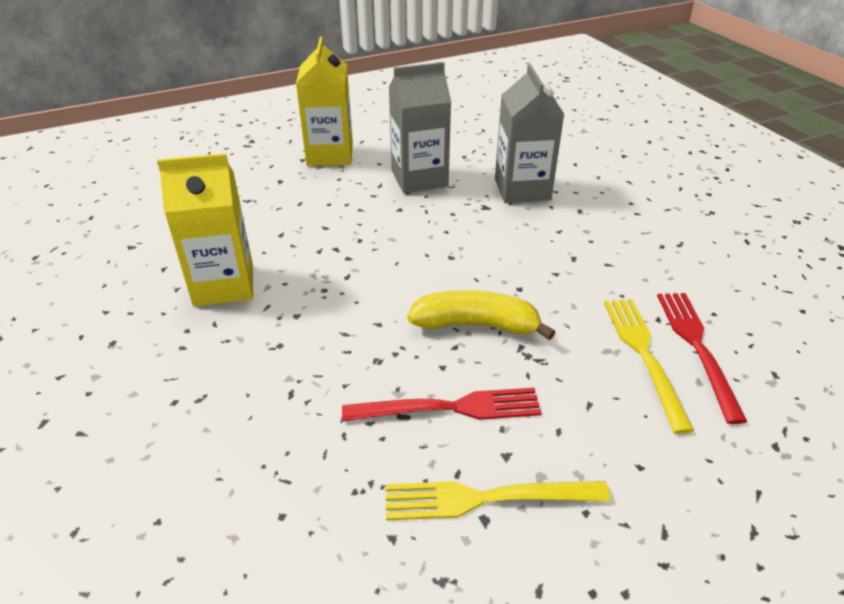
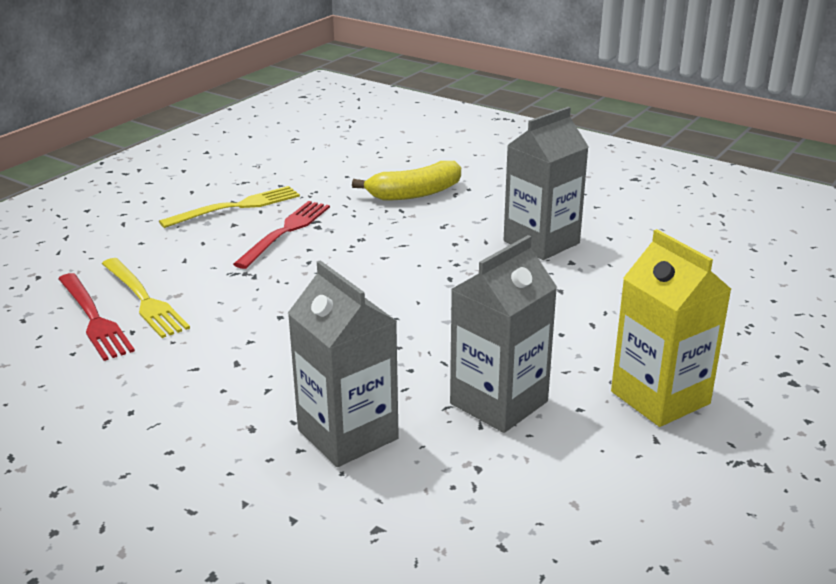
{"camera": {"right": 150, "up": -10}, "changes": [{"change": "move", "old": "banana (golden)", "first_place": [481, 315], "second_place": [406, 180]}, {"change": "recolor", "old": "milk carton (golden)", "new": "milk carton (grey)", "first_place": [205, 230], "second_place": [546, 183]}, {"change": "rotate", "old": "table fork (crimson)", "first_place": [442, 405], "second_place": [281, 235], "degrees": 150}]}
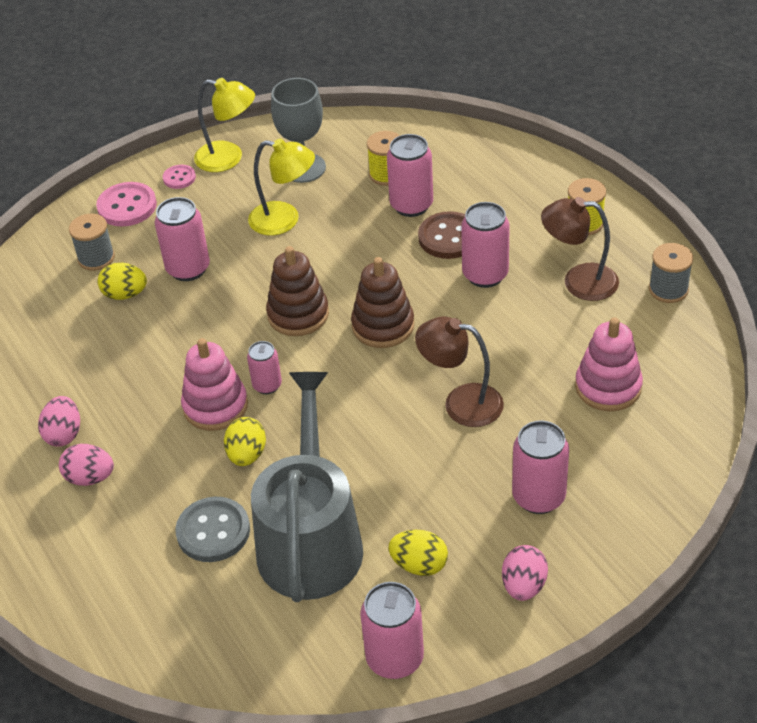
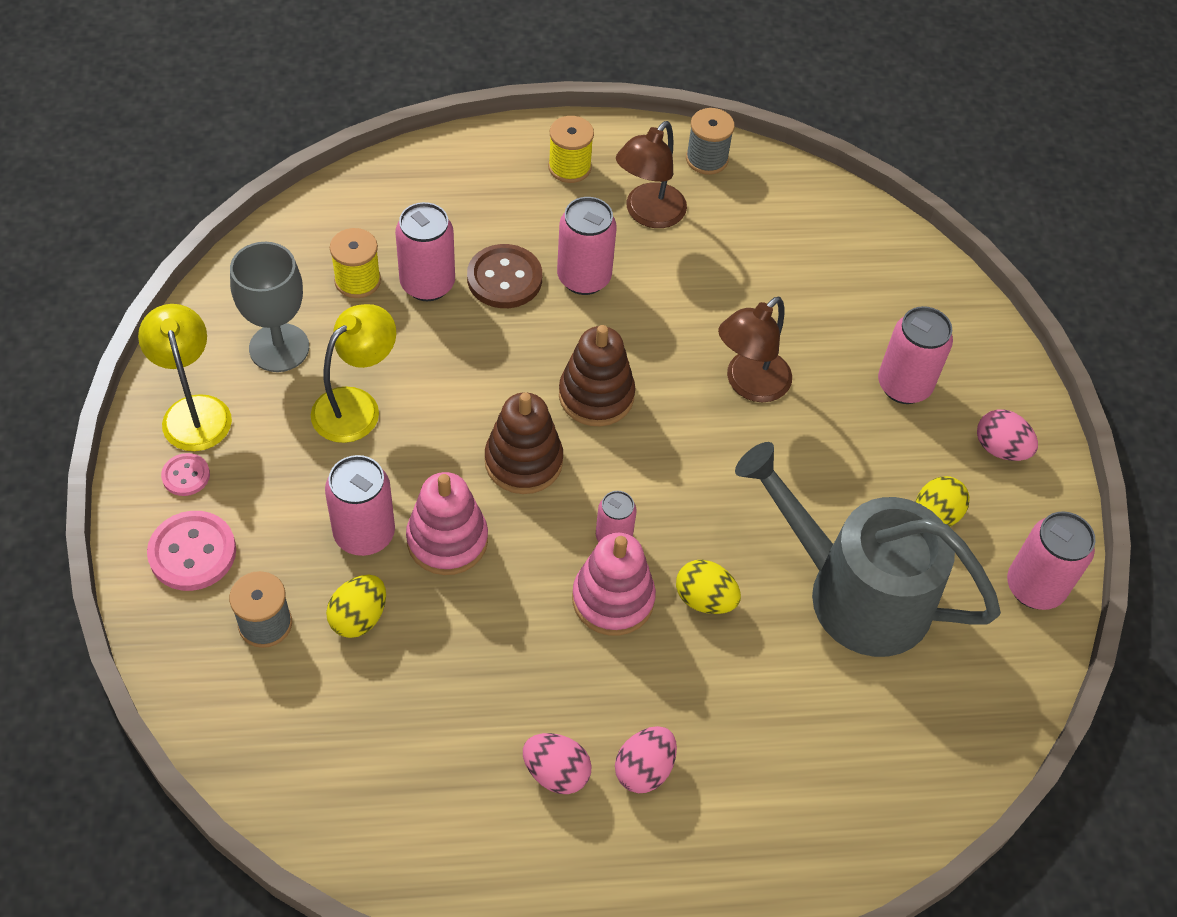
{"camera": {"right": -70, "up": 10}, "changes": [{"change": "delete", "old": "shirt button (grey)", "first_place": [212, 529]}, {"change": "move", "old": "stacking toy (rose-pink)", "first_place": [609, 364], "second_place": [447, 523]}, {"change": "rotate", "old": "lamp (golden)", "first_place": [224, 125], "second_place": [185, 377], "degrees": -60}]}
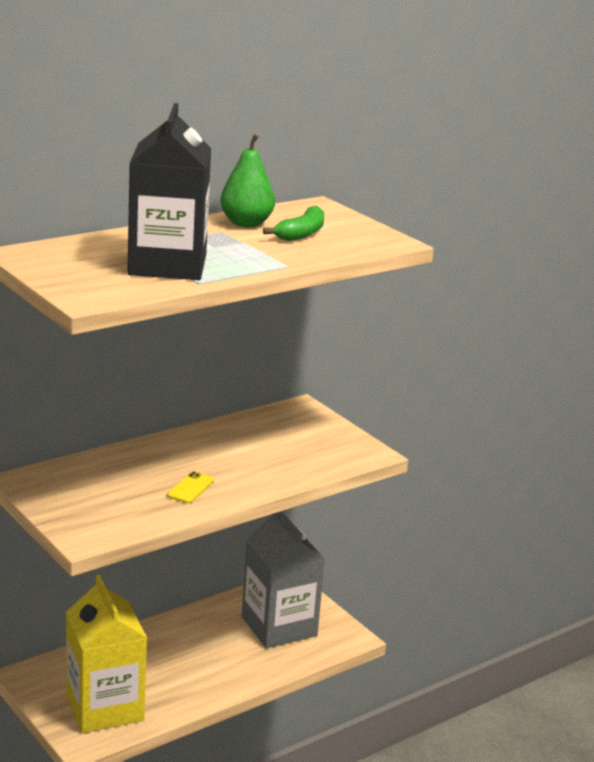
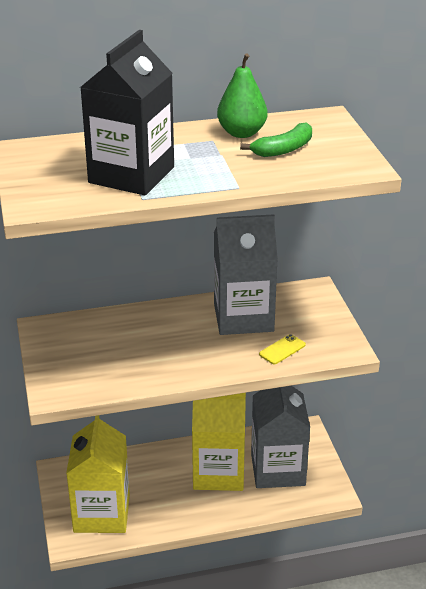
{"camera": {"right": 25, "up": 10}, "changes": [{"change": "insert", "new": "milk carton (golden)", "second_place": [219, 442]}, {"change": "insert", "new": "milk carton (grey)", "second_place": [246, 274]}, {"change": "move", "old": "mobile phone (golden)", "first_place": [190, 487], "second_place": [282, 349]}]}
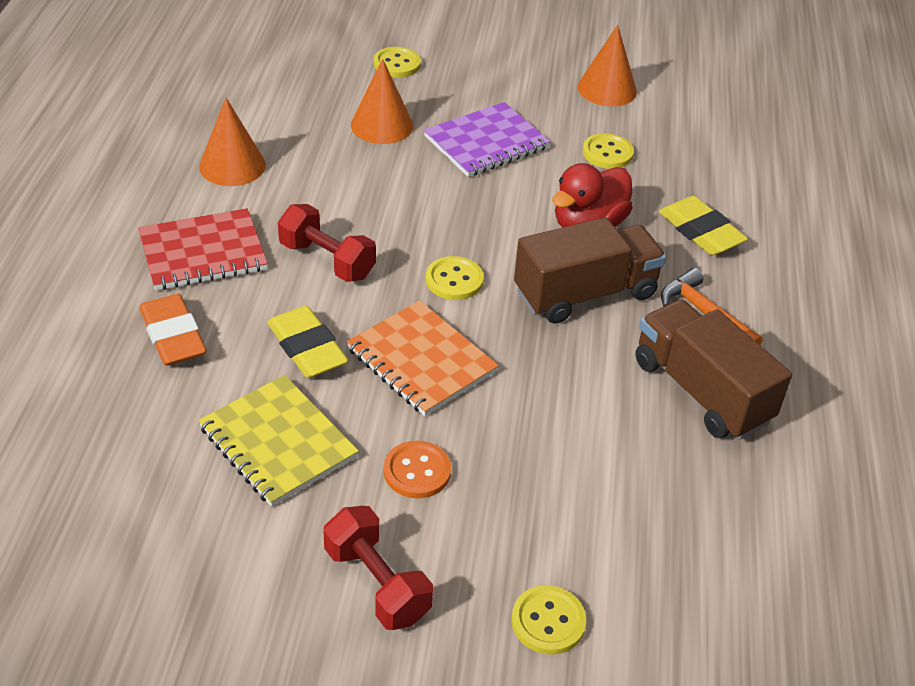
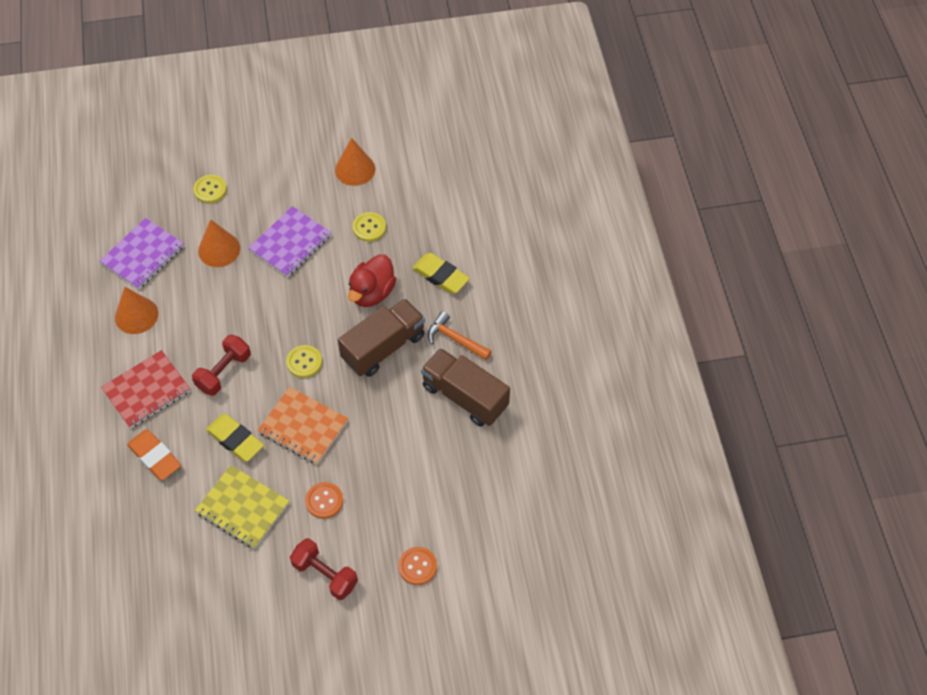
{"camera": {"right": -15, "up": 15}, "changes": [{"change": "insert", "new": "exercise book (violet)", "second_place": [142, 253]}, {"change": "recolor", "old": "shirt button (golden)", "new": "shirt button (orange-coloured)", "first_place": [548, 620], "second_place": [417, 566]}, {"change": "rotate", "old": "hand weight (crimson)", "first_place": [327, 243], "second_place": [221, 365], "degrees": -75}]}
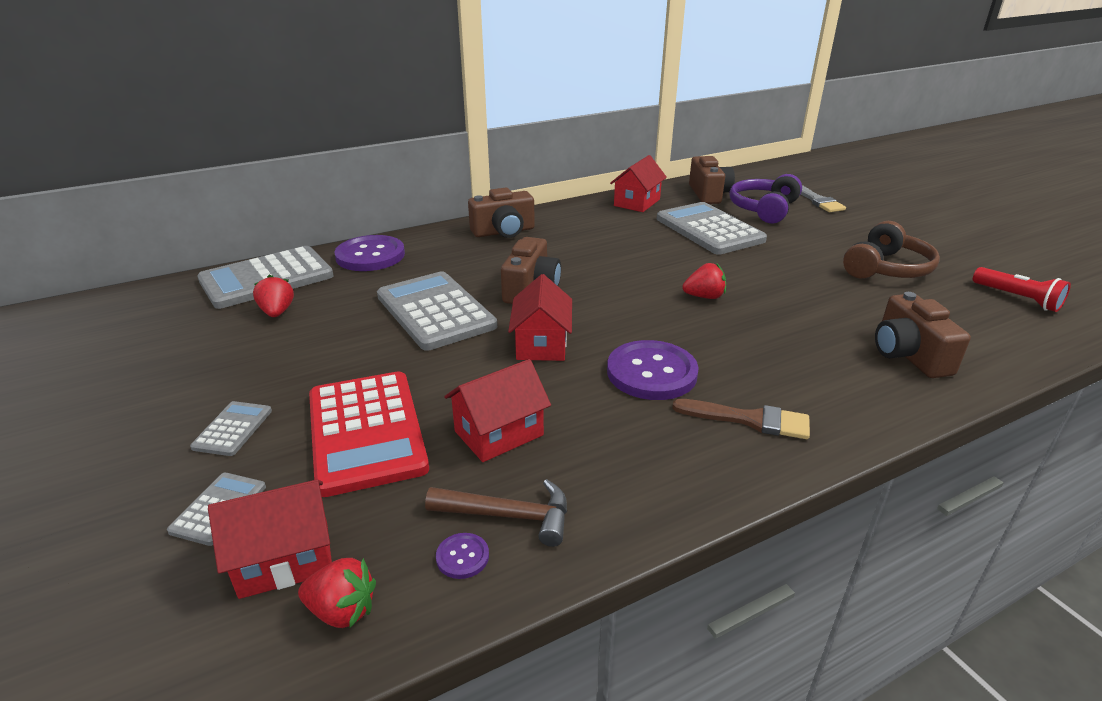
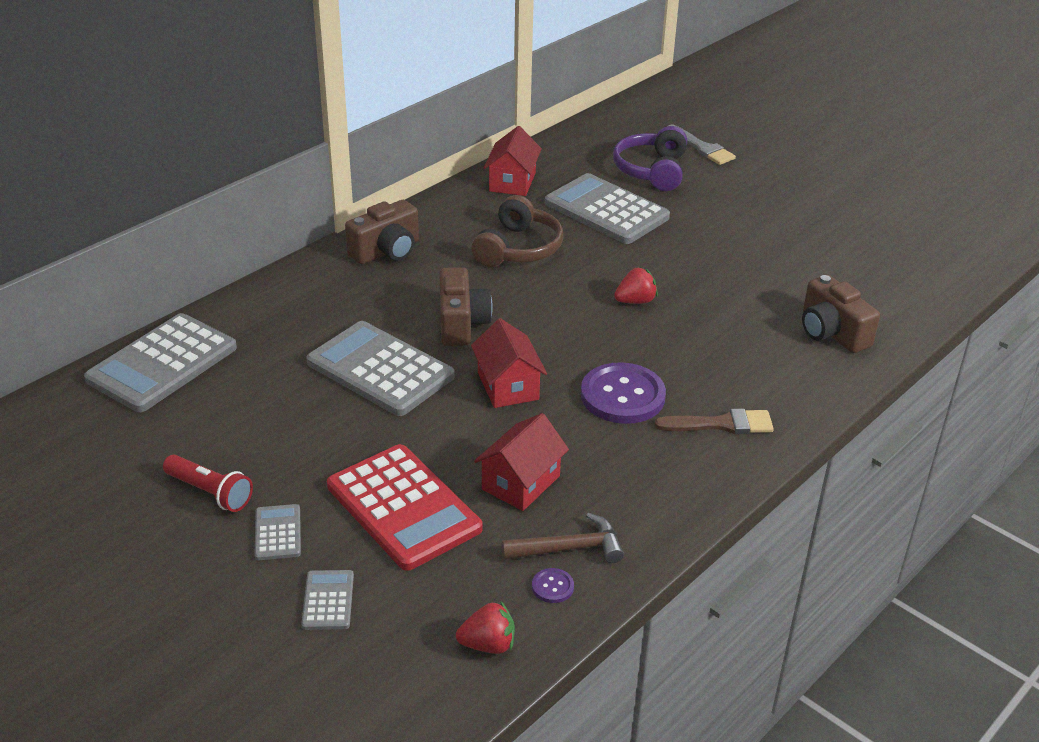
{"camera": {"right": -20, "up": 5}, "changes": [{"change": "delete", "old": "toy house (crimson)", "first_place": [270, 539]}, {"change": "delete", "old": "toy strawberry (crimson)", "first_place": [273, 296]}, {"change": "delete", "old": "shirt button (violet)", "first_place": [369, 253]}, {"change": "delete", "old": "camera (dark brown)", "first_place": [712, 180]}, {"change": "move", "old": "headphones (dark brown)", "first_place": [891, 250], "second_place": [517, 231]}, {"change": "move", "old": "flashlight (crimson)", "first_place": [1022, 289], "second_place": [208, 483]}]}
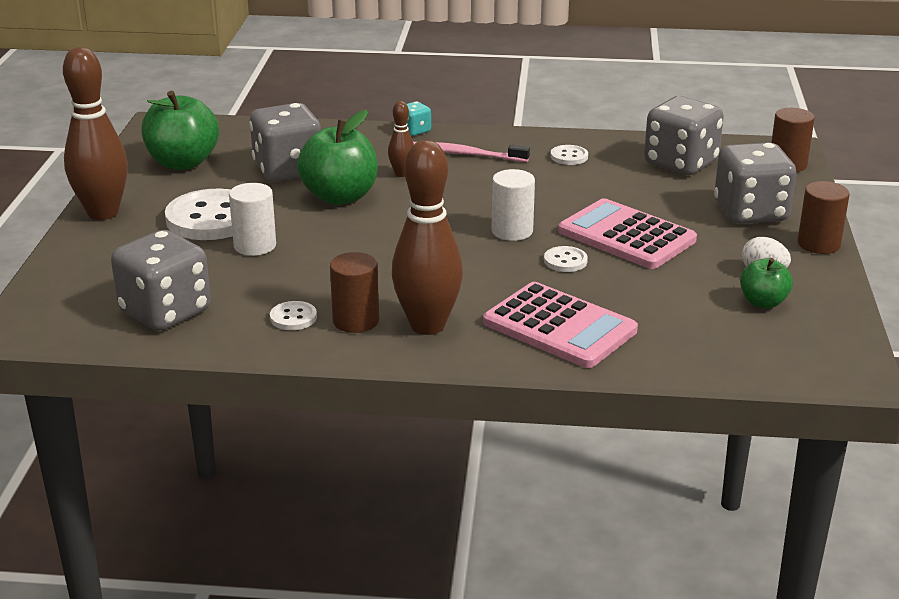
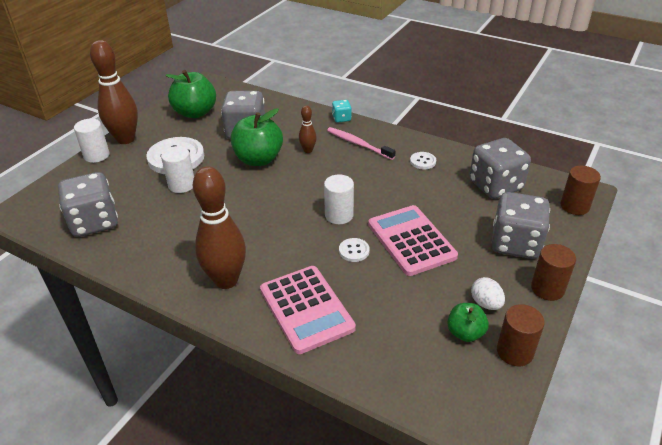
{"camera": {"right": 25, "up": 10}, "changes": [{"change": "delete", "old": "shirt button (white)", "first_place": [293, 315]}, {"change": "insert", "new": "cylinder (white)", "second_place": [92, 141]}, {"change": "move", "old": "cylinder (dark brown)", "first_place": [354, 292], "second_place": [521, 335]}]}
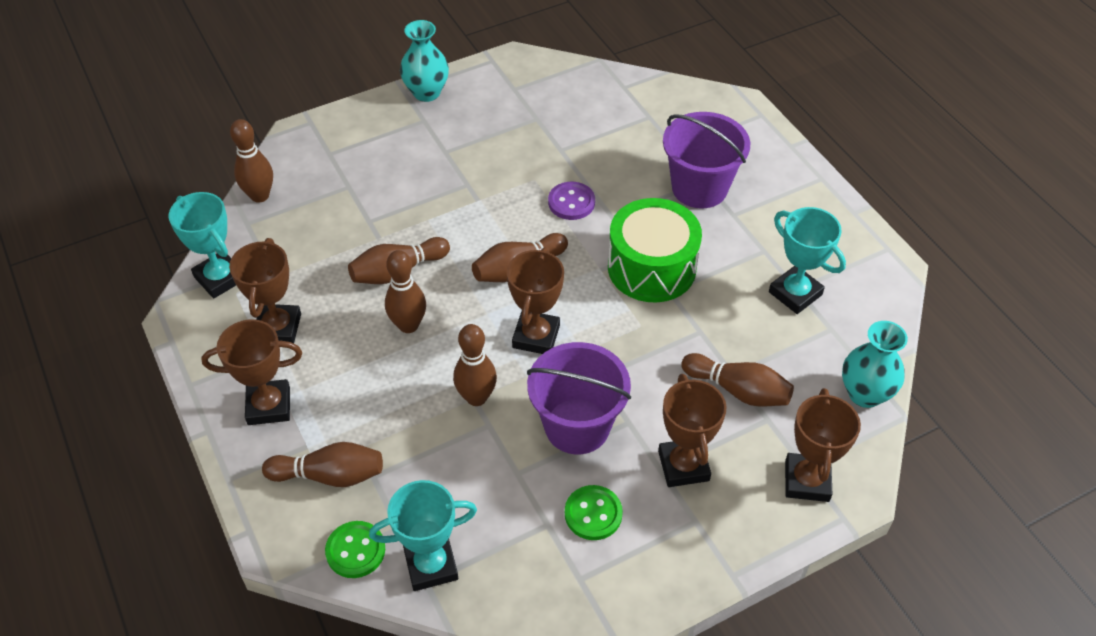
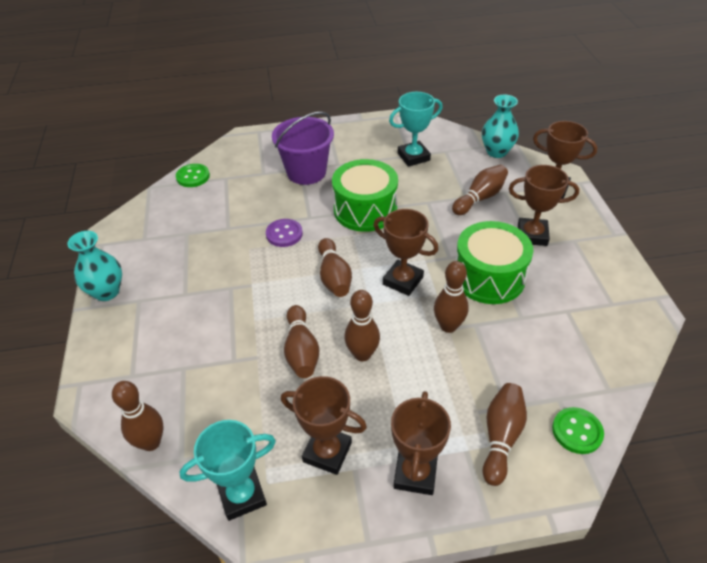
{"camera": {"right": -70, "up": -5}, "changes": [{"change": "delete", "old": "prize cup (turquoise)", "first_place": [423, 535]}, {"change": "move", "old": "shirt button (green)", "first_place": [594, 512], "second_place": [193, 175]}, {"change": "replace", "old": "pail (violet)", "new": "drum (green)", "first_place": [579, 398], "second_place": [494, 262]}]}
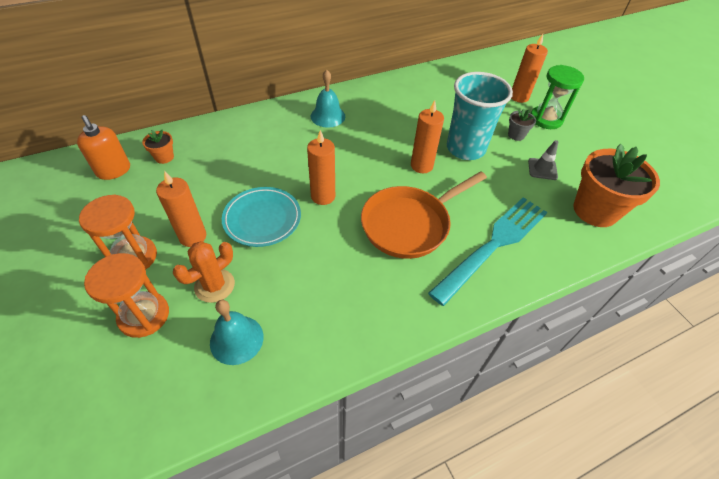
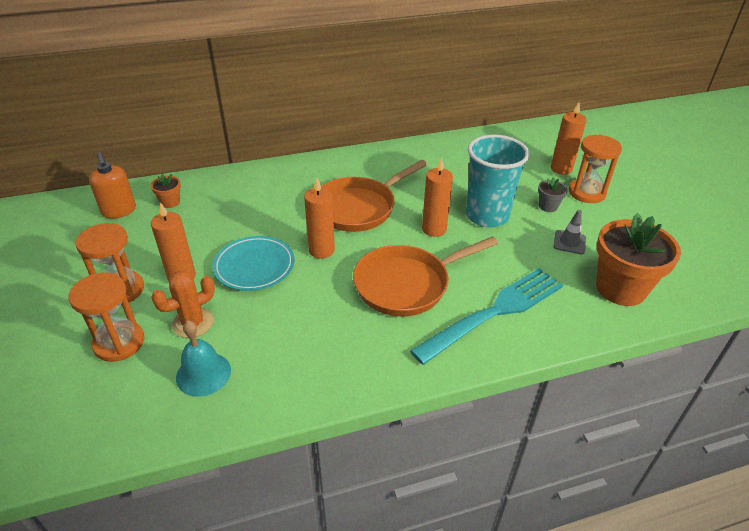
{"camera": {"right": 10, "up": -10}, "changes": [{"change": "delete", "old": "school bell (turquoise)", "first_place": [328, 99]}, {"change": "insert", "new": "frying pan (orange-coloured)", "second_place": [374, 196]}, {"change": "recolor", "old": "sand timer (green)", "new": "sand timer (orange-coloured)", "first_place": [557, 97], "second_place": [595, 168]}]}
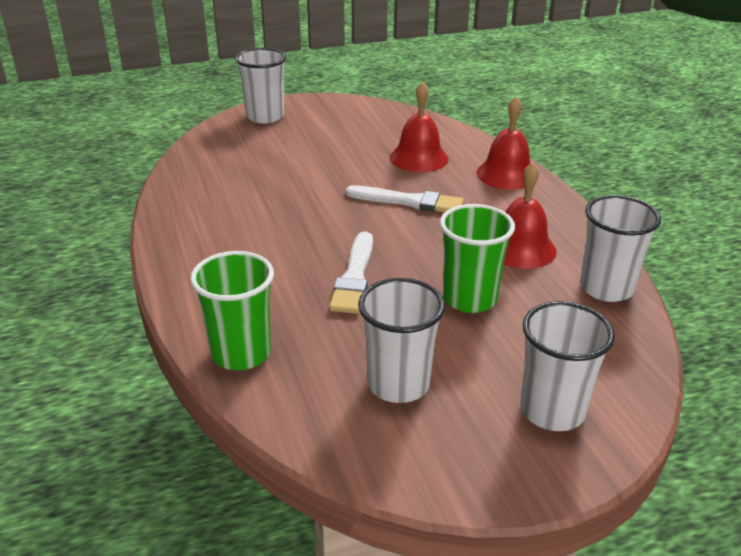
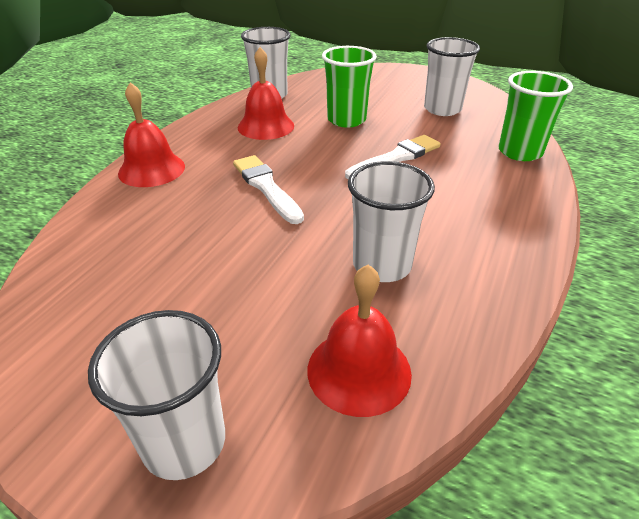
{"camera": {"right": -135, "up": 5}, "changes": [{"change": "move", "old": "school bell (crimson)", "first_place": [419, 127], "second_place": [359, 341]}, {"change": "move", "old": "cup (white)", "first_place": [567, 366], "second_place": [391, 221]}]}
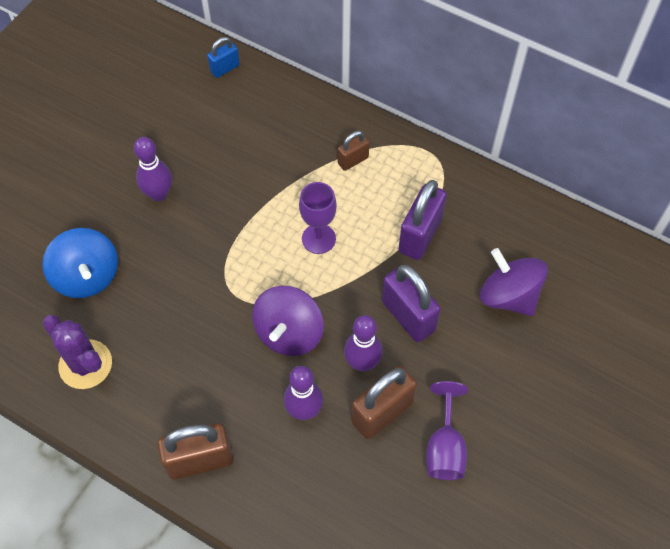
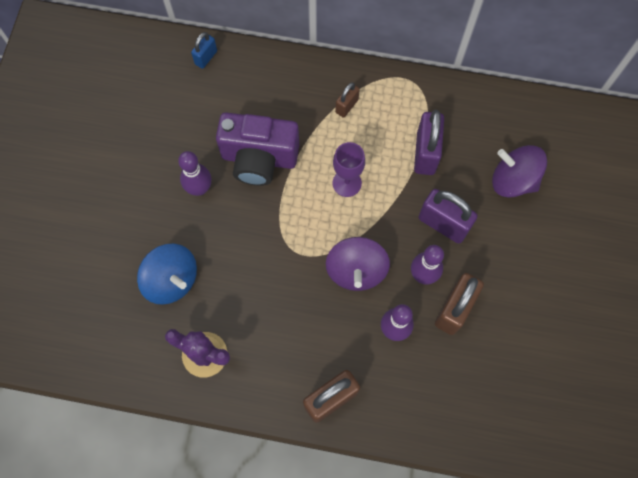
{"camera": {"right": -20, "up": 10}, "changes": [{"change": "delete", "old": "goblet (violet)", "first_place": [447, 430]}, {"change": "insert", "new": "camera (violet)", "second_place": [257, 149]}]}
